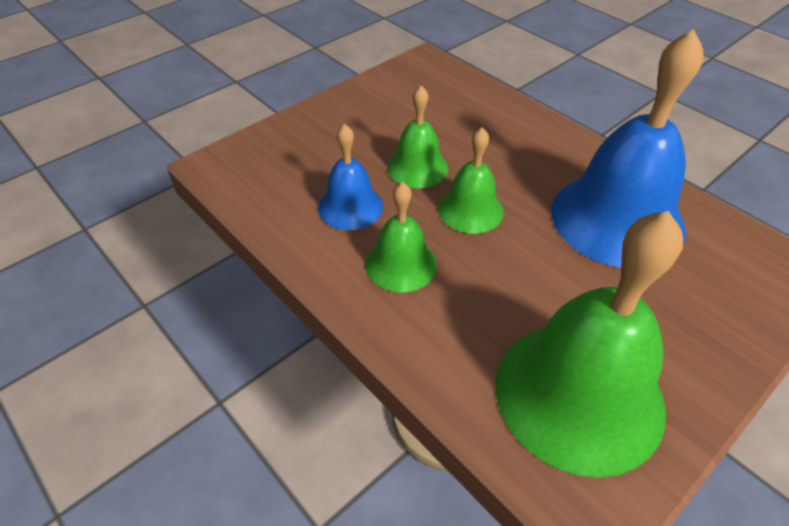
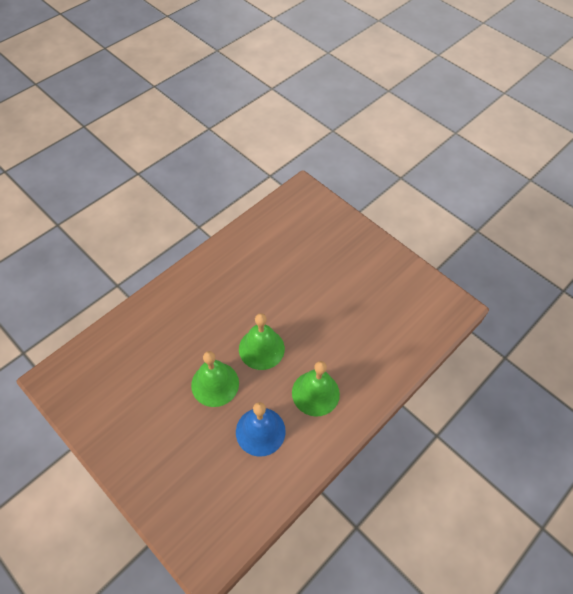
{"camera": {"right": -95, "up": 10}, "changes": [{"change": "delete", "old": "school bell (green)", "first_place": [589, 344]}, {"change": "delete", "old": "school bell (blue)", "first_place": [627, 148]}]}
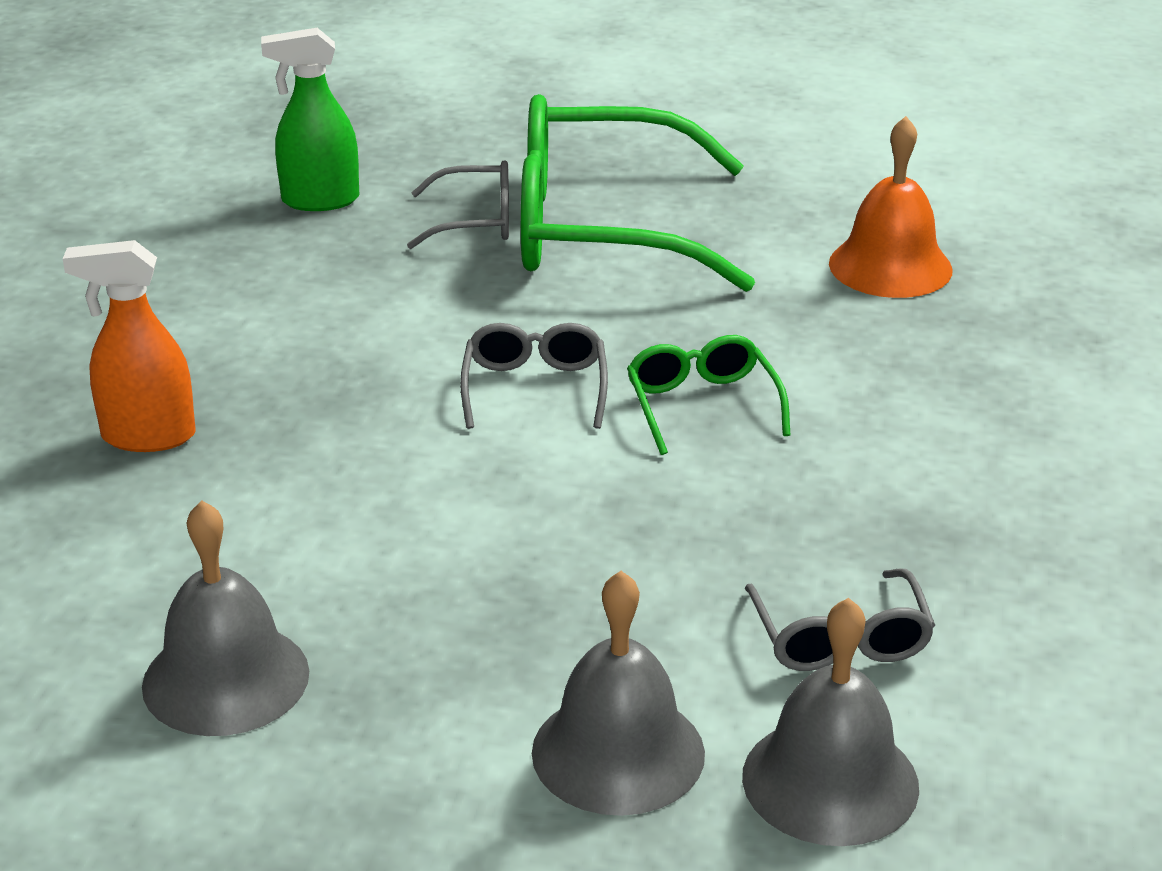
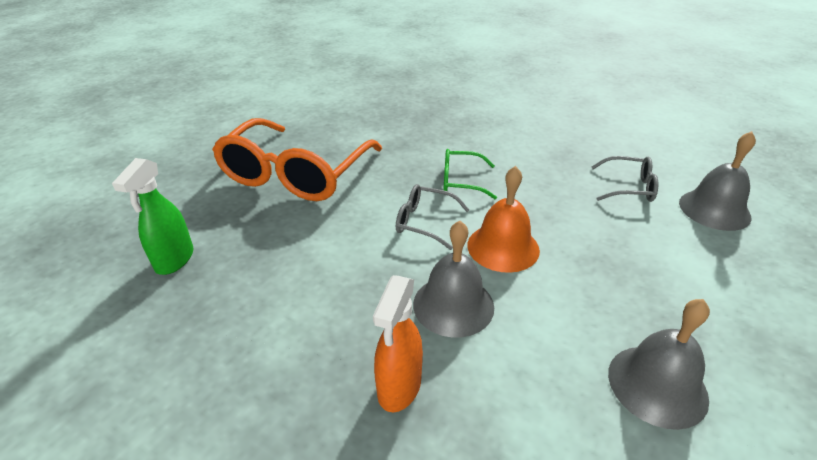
{"camera": {"right": -70, "up": 5}, "changes": [{"change": "delete", "old": "eyeglasses (grey)", "first_place": [458, 204]}, {"change": "move", "old": "school bell (grey)", "first_place": [618, 693], "second_place": [453, 279]}, {"change": "move", "old": "school bell (orange-coloured)", "first_place": [891, 207], "second_place": [503, 219]}, {"change": "recolor", "old": "eyeglasses (green)", "new": "eyeglasses (orange-coloured)", "first_place": [638, 193], "second_place": [297, 159]}]}
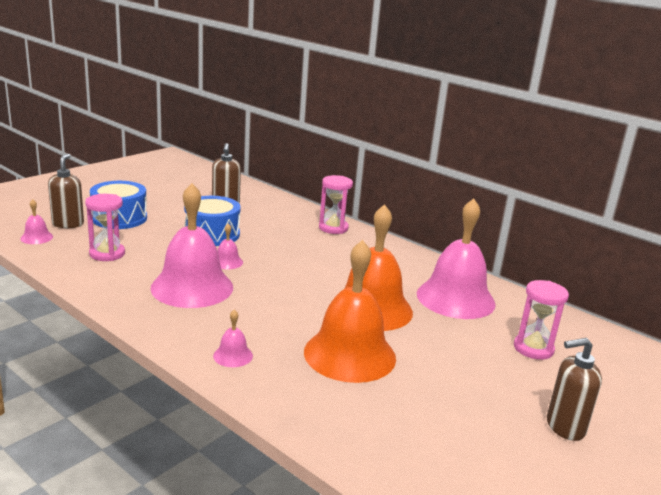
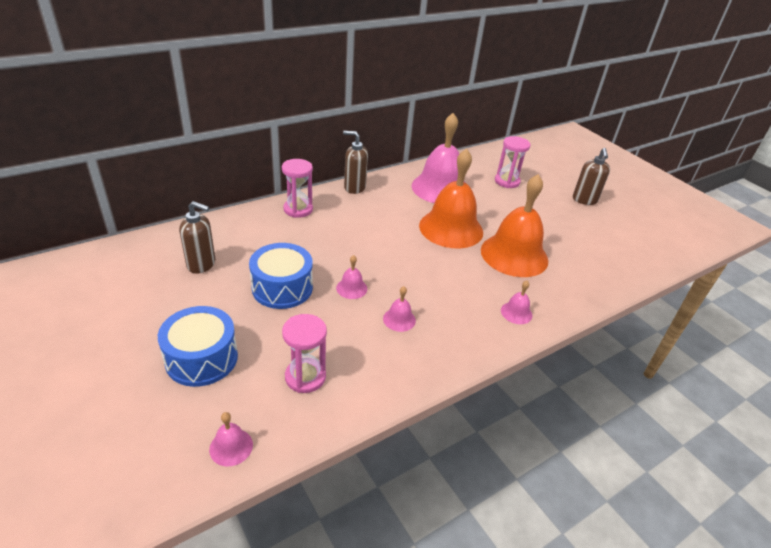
{"camera": {"right": -75, "up": 15}, "changes": [{"change": "move", "old": "soap dispenser (dark brown)", "first_place": [66, 190], "second_place": [355, 162]}, {"change": "resize", "old": "school bell (rose-pink)", "first_place": [191, 245], "second_place": [399, 309], "factor": 0.41}]}
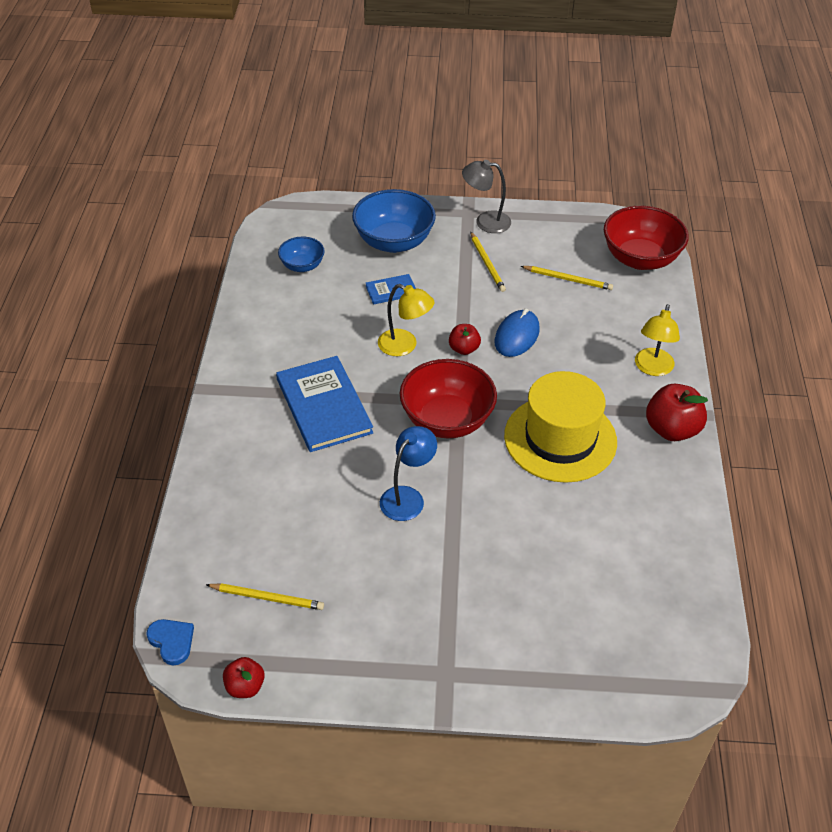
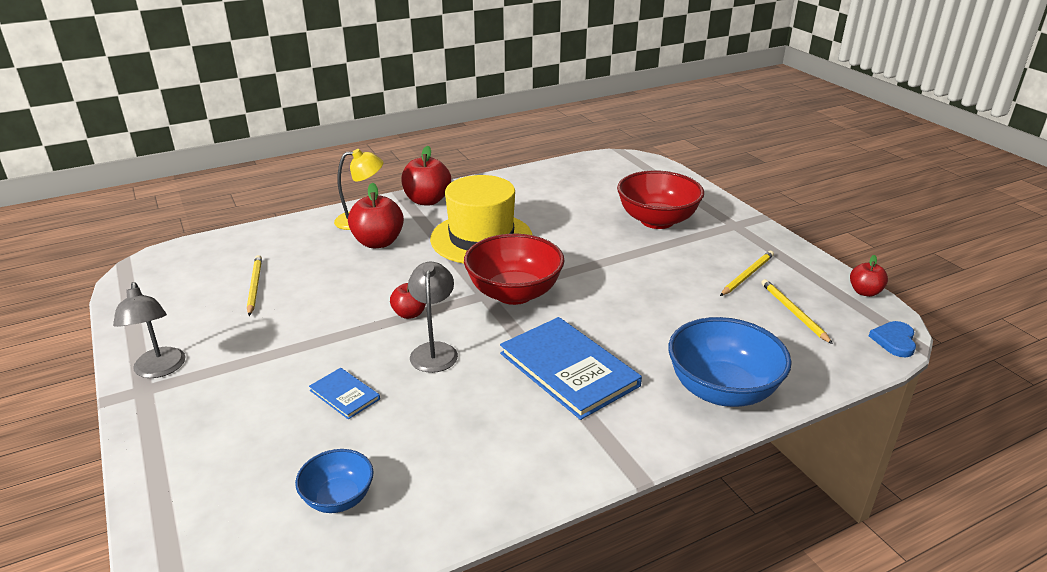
{"camera": {"right": -120, "up": -15}, "changes": [{"change": "delete", "old": "lamp (blue)", "first_place": [408, 473]}, {"change": "delete", "old": "PC mouse (blue)", "first_place": [517, 332]}, {"change": "insert", "new": "toy apple (crimson)", "second_place": [376, 215]}, {"change": "move", "old": "bowl (blue)", "first_place": [394, 221], "second_place": [730, 362]}, {"change": "move", "old": "wooden pencil (golden)", "first_place": [488, 262], "second_place": [747, 273]}, {"change": "move", "old": "bowl (crimson)", "first_place": [646, 238], "second_place": [660, 200]}, {"change": "recolor", "old": "lamp (golden)", "new": "lamp (grey)", "first_place": [406, 320], "second_place": [433, 317]}, {"change": "rotate", "old": "hardback (blue)", "first_place": [324, 404], "second_place": [571, 368], "degrees": -75}]}
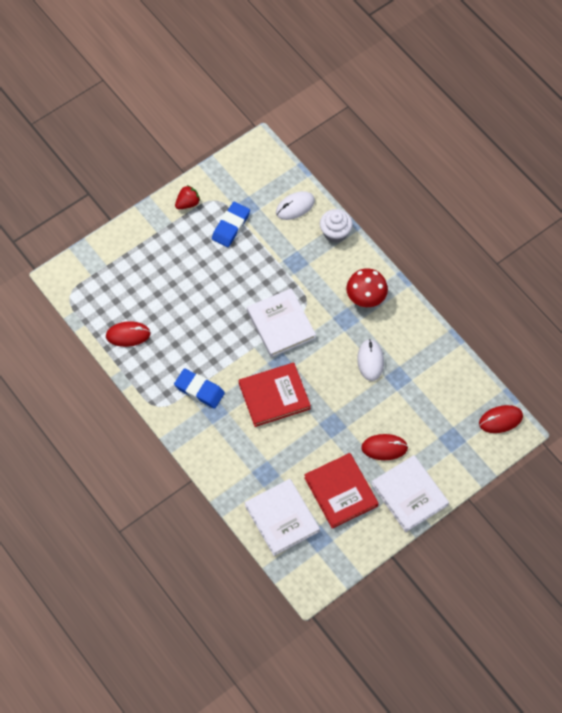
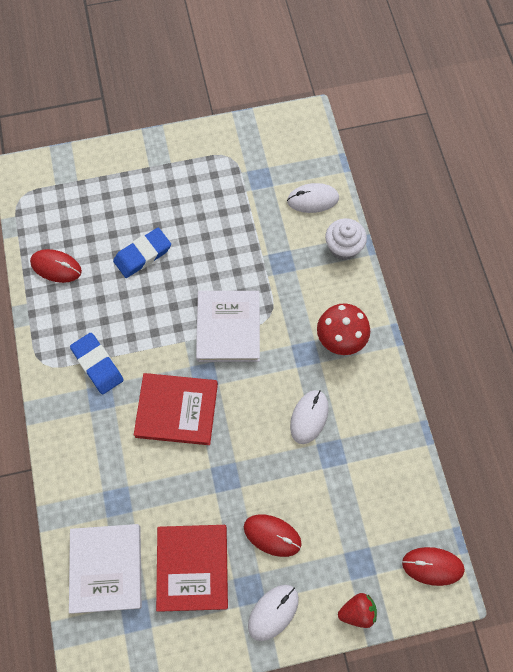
{"camera": {"right": 25, "up": 5}, "changes": [{"change": "move", "old": "toy strawberry (crimson)", "first_place": [187, 197], "second_place": [357, 610]}, {"change": "move", "old": "gum eraser (blue)", "first_place": [231, 224], "second_place": [142, 253]}, {"change": "replace", "old": "hardback (white)", "new": "PC mouse (white)", "first_place": [410, 493], "second_place": [273, 613]}]}
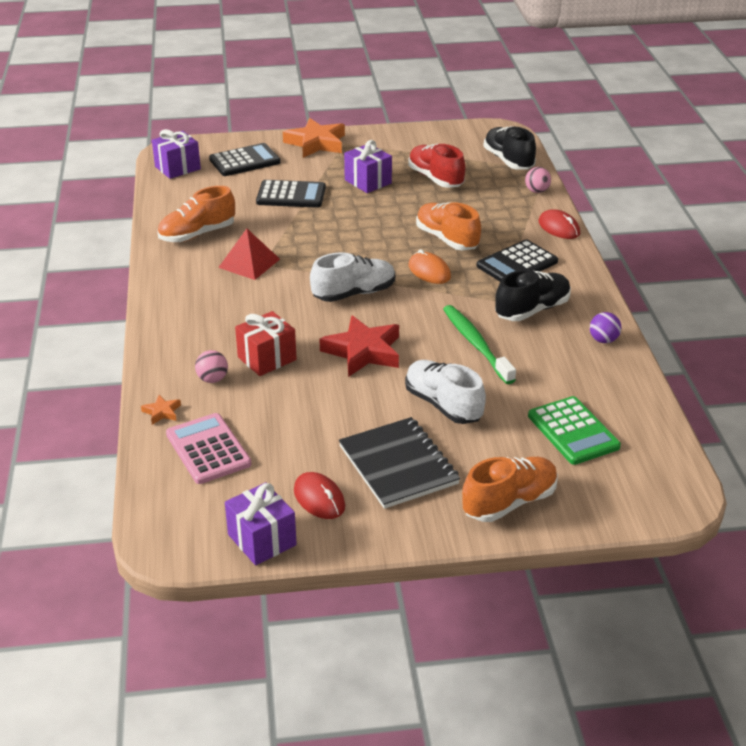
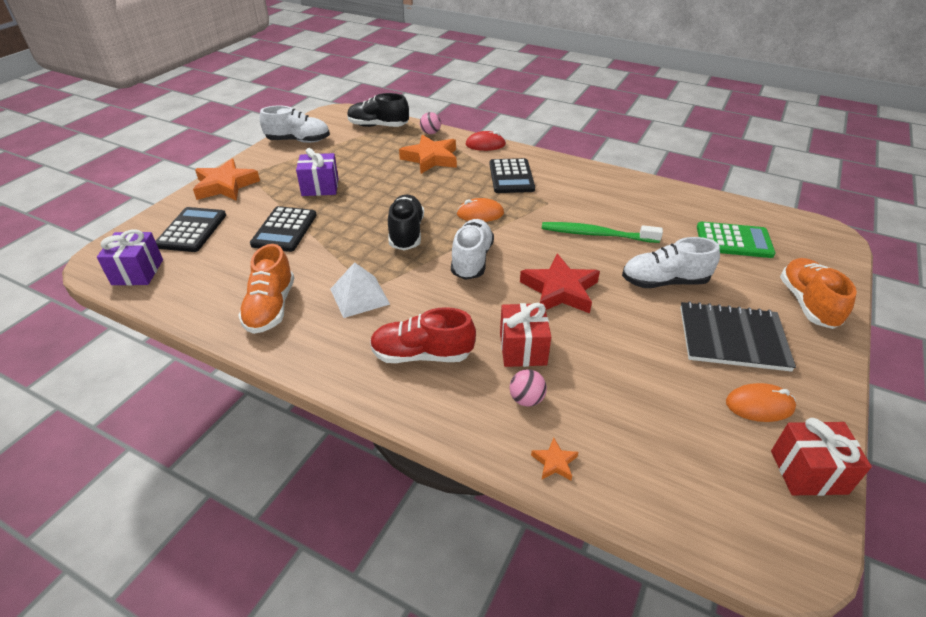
{"camera": {"right": -55, "up": 5}, "changes": [{"change": "delete", "old": "calculator (rose-pink)", "first_place": [208, 448]}, {"change": "delete", "old": "shoe (orange-coloured)", "first_place": [448, 226]}, {"change": "delete", "old": "ball (violet)", "first_place": [605, 327]}, {"change": "insert", "new": "shoe (white)", "second_place": [295, 124]}, {"change": "insert", "new": "star (orange-coloured)", "second_place": [428, 154]}, {"change": "move", "old": "shoe (crimson)", "first_place": [436, 166], "second_place": [423, 335]}, {"change": "move", "old": "shoe (black)", "first_place": [533, 295], "second_place": [406, 222]}, {"change": "recolor", "old": "pyramid (crimson)", "new": "pyramid (white)", "first_place": [249, 254], "second_place": [360, 290]}, {"change": "recolor", "old": "gift (violet)", "new": "gift (crimson)", "first_place": [261, 524], "second_place": [821, 457]}, {"change": "recolor", "old": "PC mouse (crimson)", "new": "PC mouse (orange-coloured)", "first_place": [319, 495], "second_place": [761, 402]}, {"change": "rotate", "old": "calculator (black)", "first_place": [291, 194], "second_place": [283, 229], "degrees": 150}]}
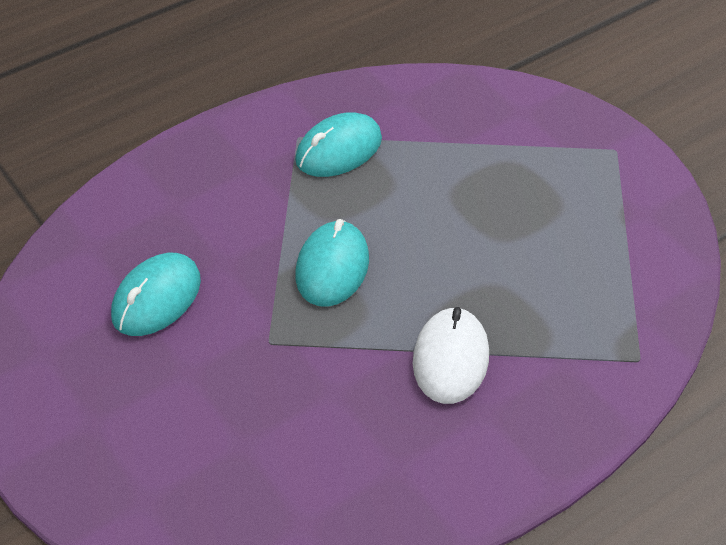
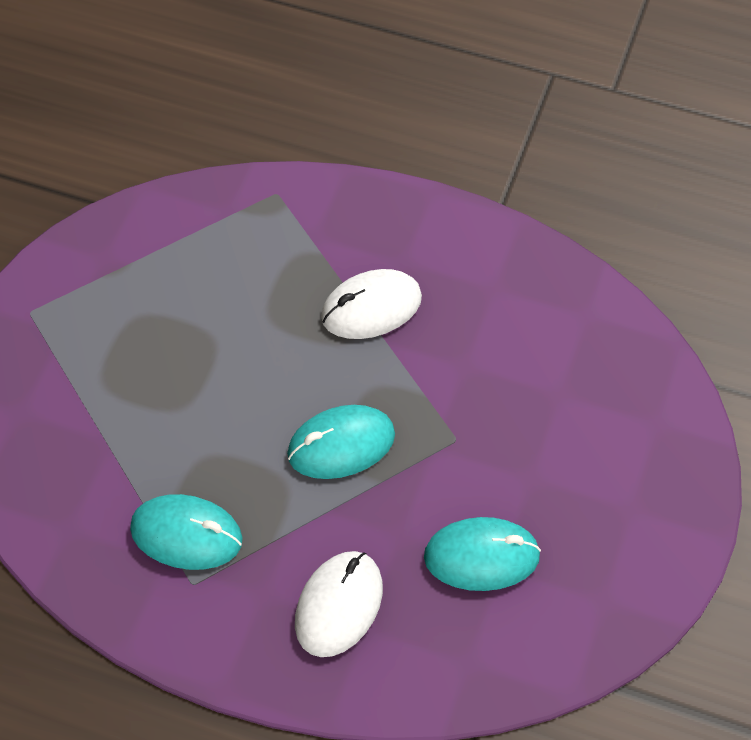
{"camera": {"right": -125, "up": 10}, "changes": [{"change": "insert", "new": "PC mouse (white)", "second_place": [339, 604]}]}
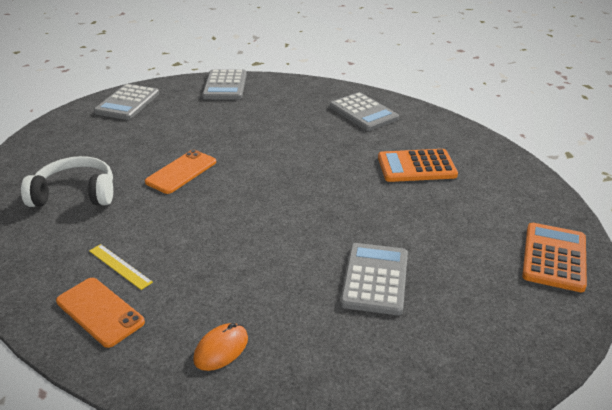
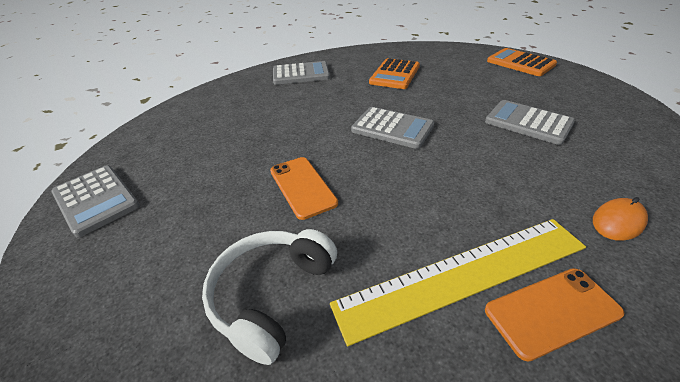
{"camera": {"right": -60, "up": 5}, "changes": [{"change": "move", "old": "calculator (grey)", "first_place": [224, 84], "second_place": [392, 128]}, {"change": "rotate", "old": "PC mouse (orange-coloured)", "first_place": [220, 347], "second_place": [620, 219], "degrees": 75}, {"change": "resize", "old": "measuring stick (golden)", "first_place": [121, 267], "second_place": [458, 282], "factor": 2.41}]}
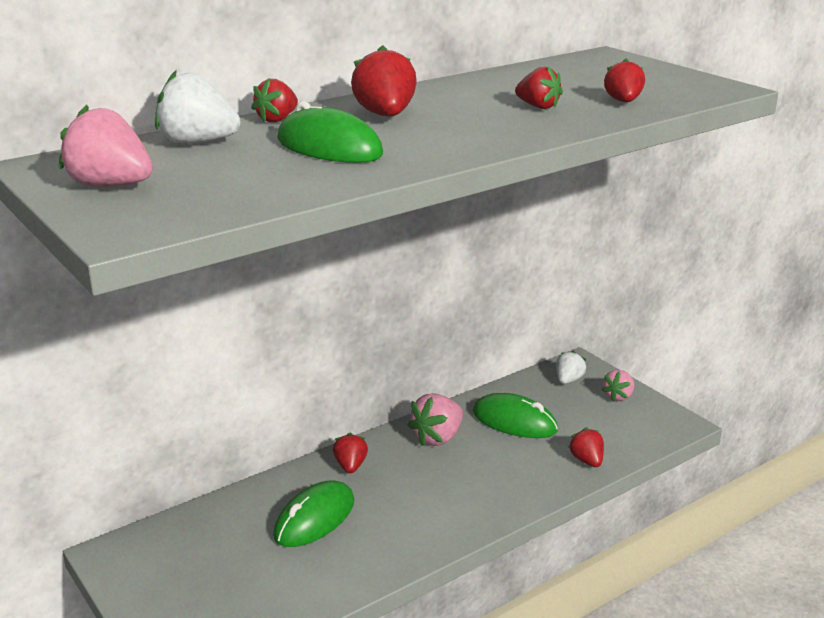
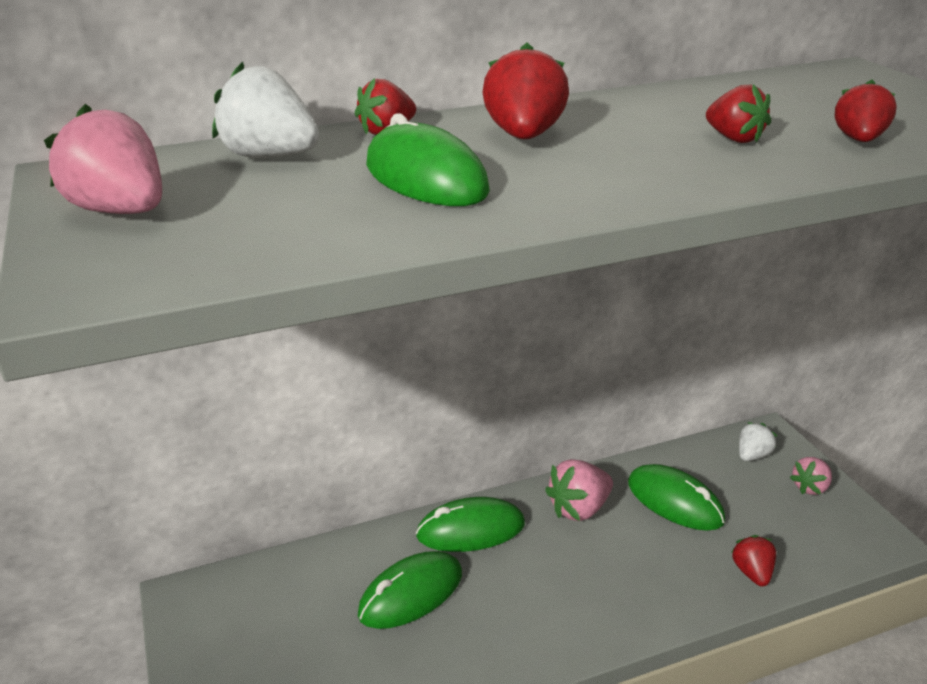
{"camera": {"right": 15, "up": 5}, "changes": [{"change": "replace", "old": "toy strawberry (crimson)", "new": "PC mouse (green)", "first_place": [350, 453], "second_place": [470, 524]}]}
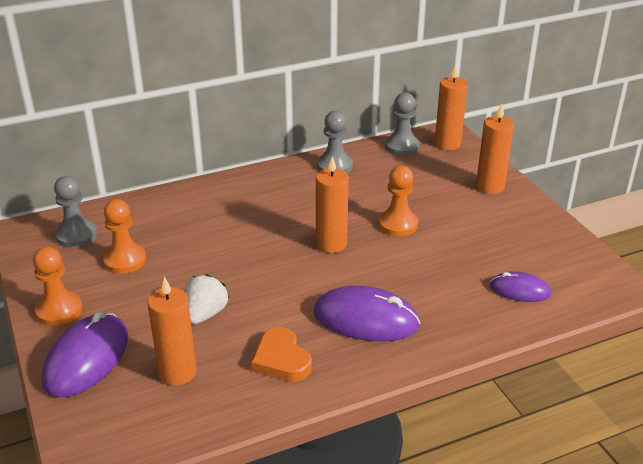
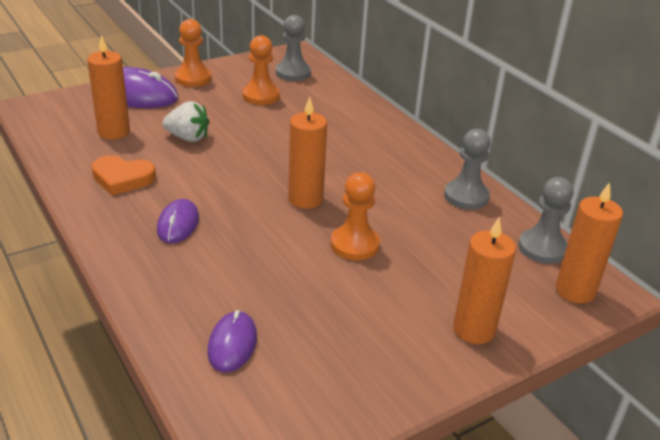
{"camera": {"right": 80, "up": 0}, "changes": [{"change": "rotate", "old": "love heart (orange-coloured)", "first_place": [281, 354], "second_place": [124, 176], "degrees": -135}, {"change": "resize", "old": "PC mouse (violet)", "first_place": [367, 313], "second_place": [178, 221], "factor": 0.58}]}
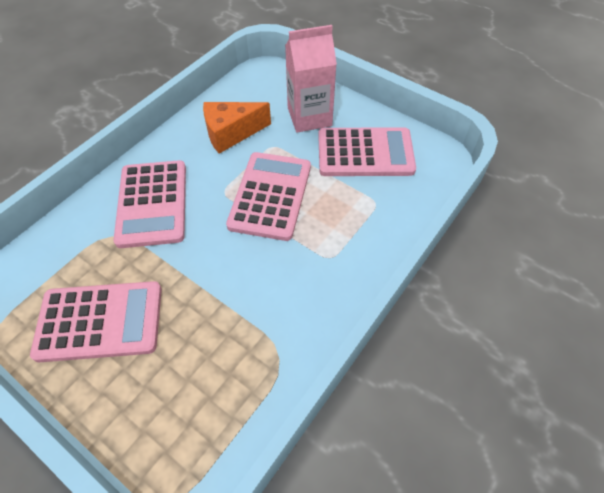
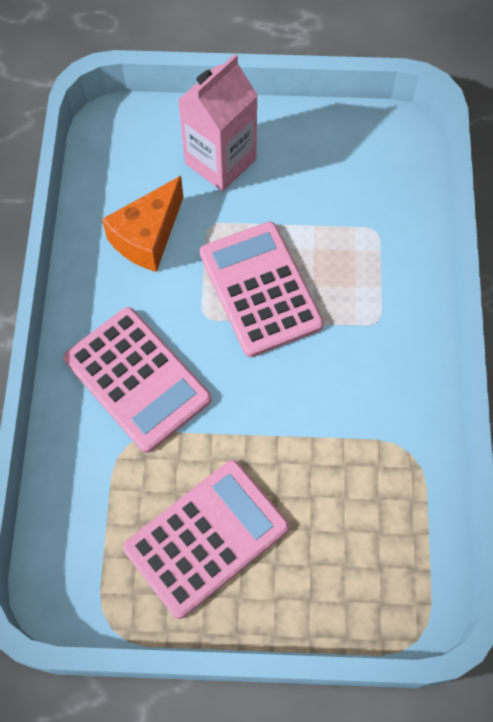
{"camera": {"right": -35, "up": 10}, "changes": [{"change": "delete", "old": "calculator (rose-pink)", "first_place": [367, 151]}]}
